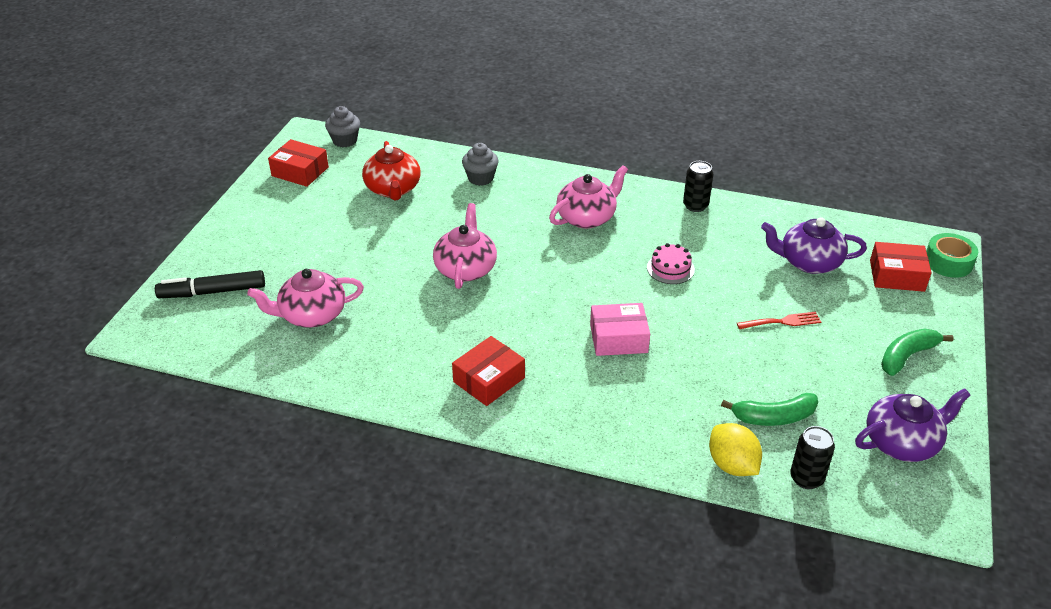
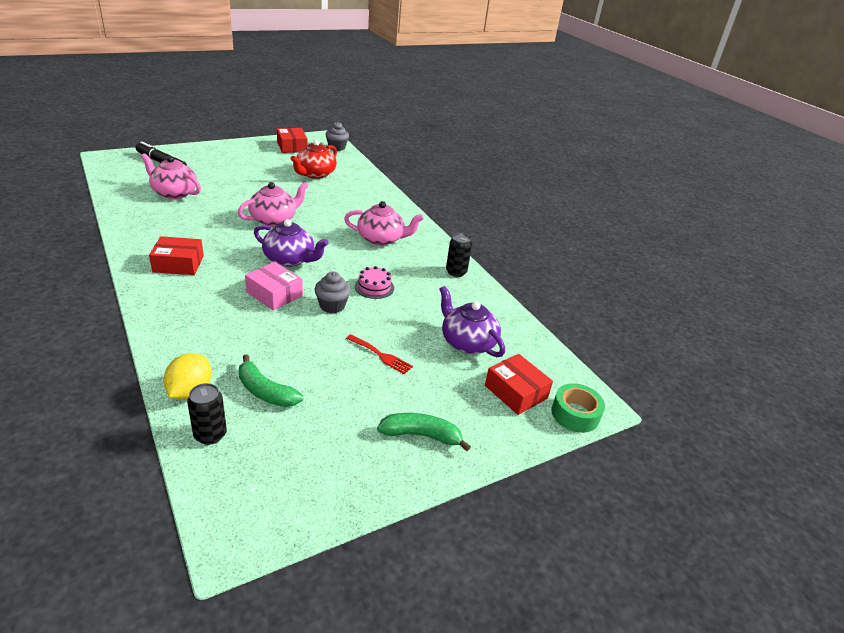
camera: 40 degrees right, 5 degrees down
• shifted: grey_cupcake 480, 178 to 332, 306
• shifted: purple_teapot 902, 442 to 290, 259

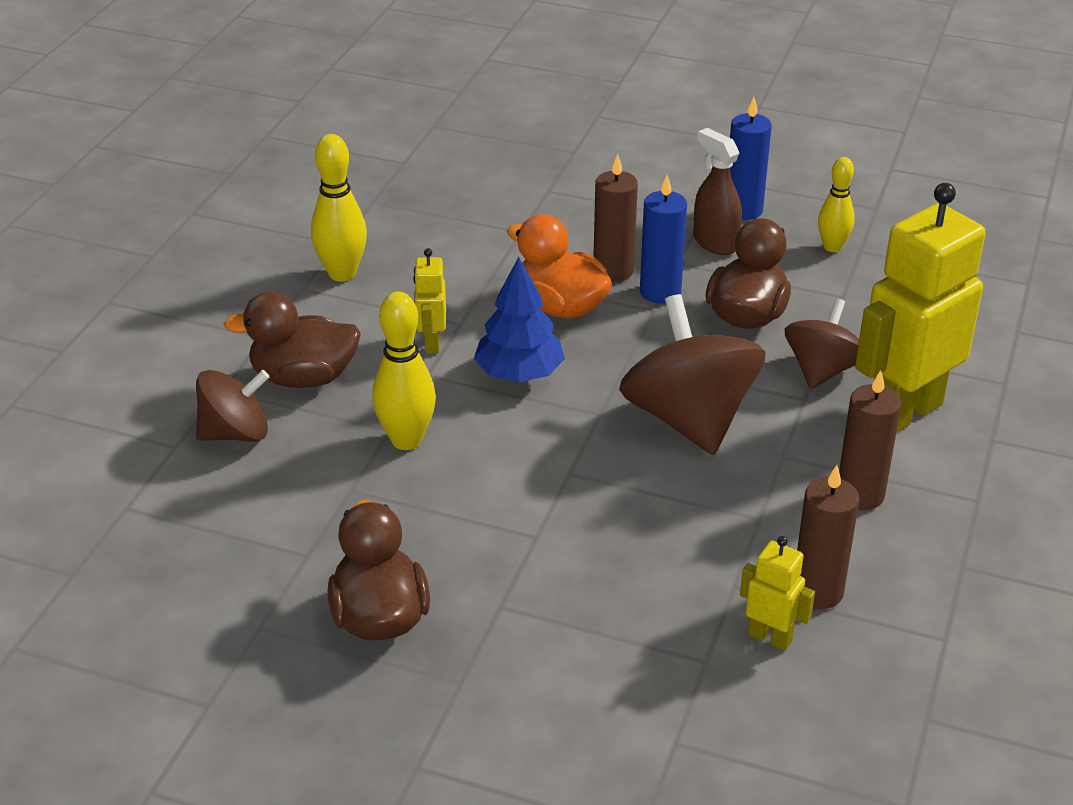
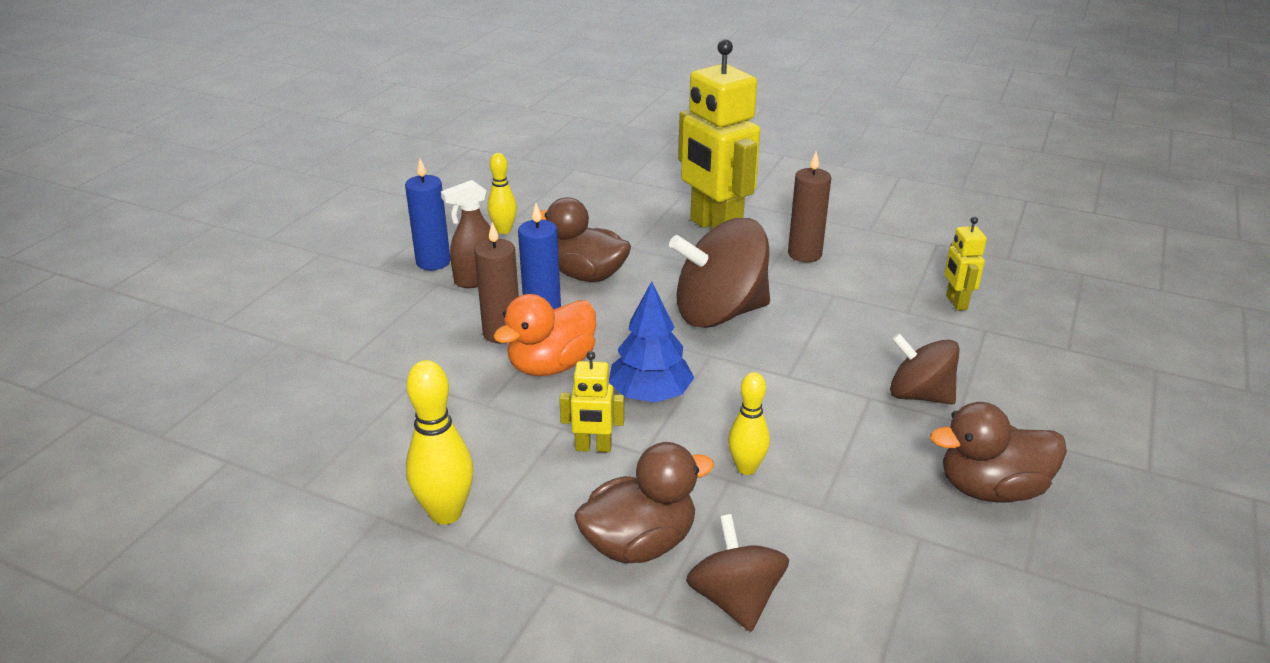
camera: 85 degrees left, 5 degrees down
• gone: brown_candle 817, 591
• shifted: brown_spinning_top 822, 370 to 919, 395
• rotated: brown_duck 304, 378 = 639, 543 120 degrees counterclockwise
• rotated: yellow_robot 770, 637 = 956, 302 45 degrees counterclockwise
• scaled: yellow_bowling_pin 406, 440 = 746, 468 x0.67

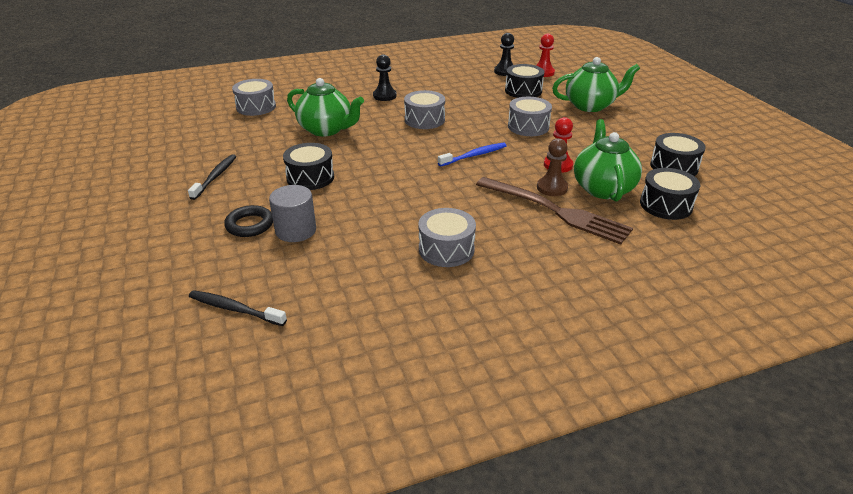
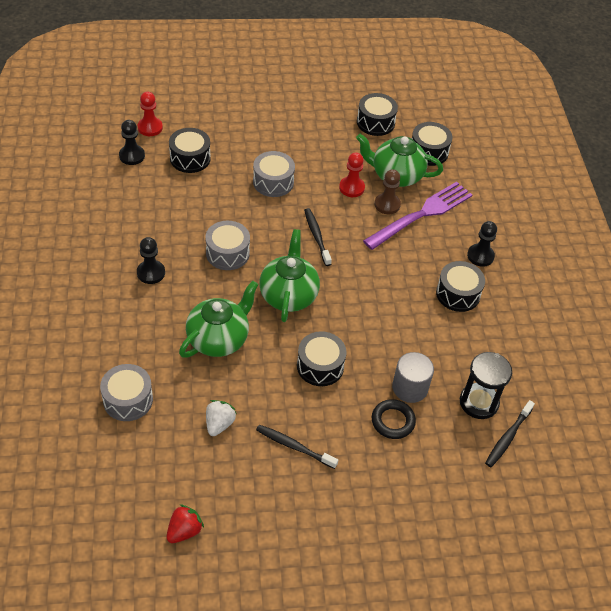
camera: 80 degrees left, 15 degrees up
• new: red_strawberry 184, 531
• new: white_strawberry 219, 424
• new: black_hourglass 479, 402
• new: black_pawn 480, 256
• shifted: green_teapot 590, 105 to 288, 295
• repainted: grey_drum 446, 249 to black_drum 458, 294
• repainted: blue_toothbrush 474, 155 to black_toothbrush 316, 236
• repainted: brown_fork 556, 211 to purple_fork 422, 214

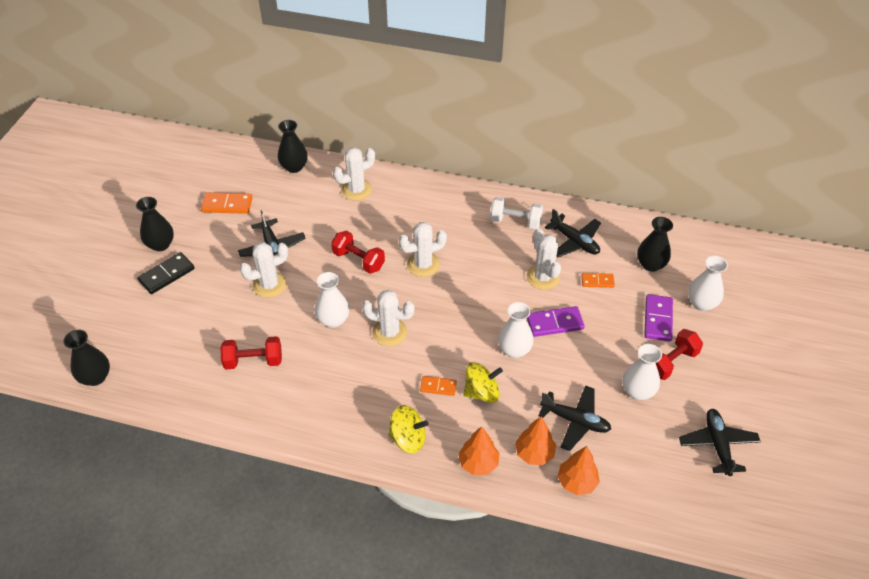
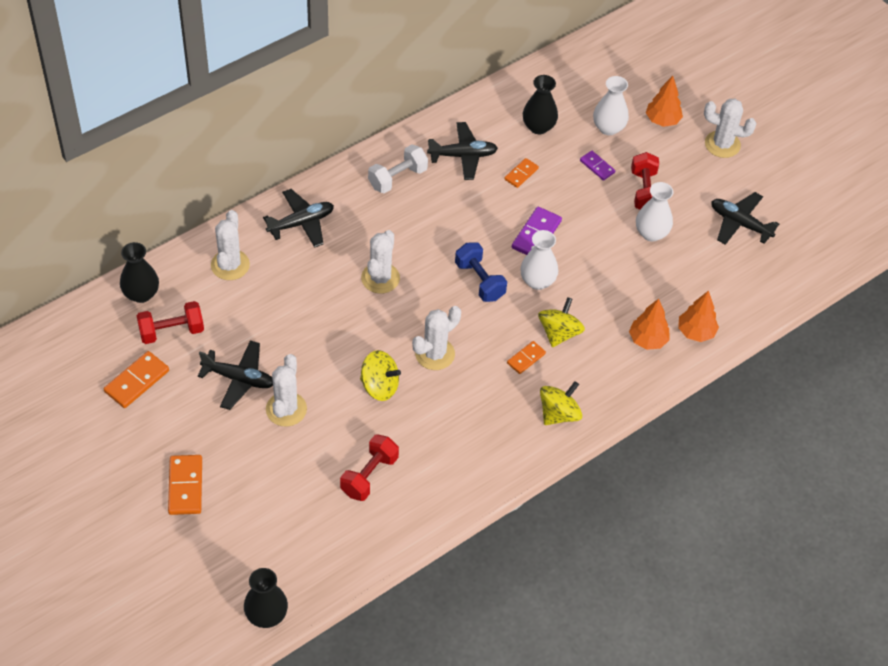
camera: 55 degrees left, 5 degrees up
• gone: black_vase 160, 244
• new: blue_dumbbell 480, 281
• shifted: red_dumbbell 358, 260 to 171, 331
• shifted: orange_tree 478, 463 to 662, 120
• shifted: white_cactus 543, 277 to 722, 144
• shifted: black_plane 575, 421 to 301, 223
• swapped: white_vase 333, 320 to yellow_spinning_top 379, 386
• repainted: black_domino 166, 275 to orange_domino 185, 486
• scaled: purple_domino 658, 319 = 597, 166 x0.62

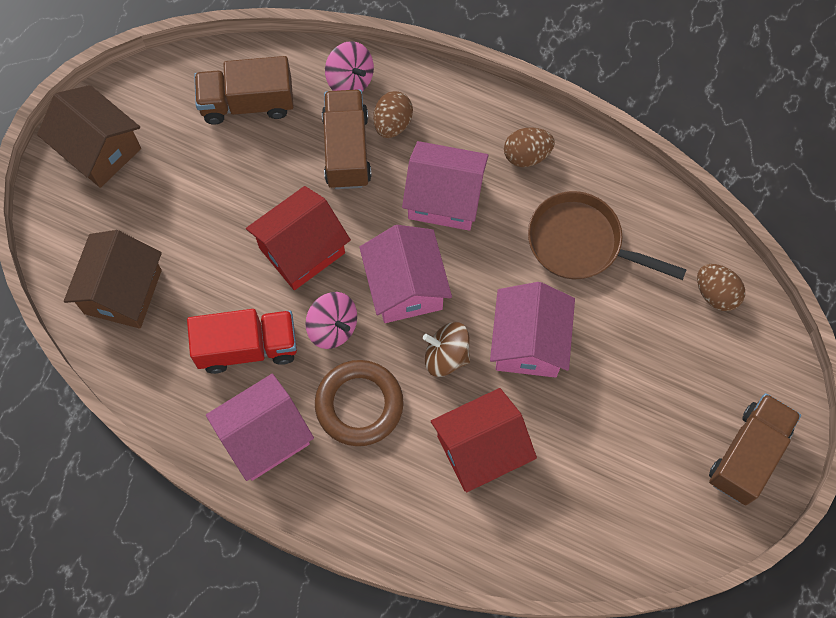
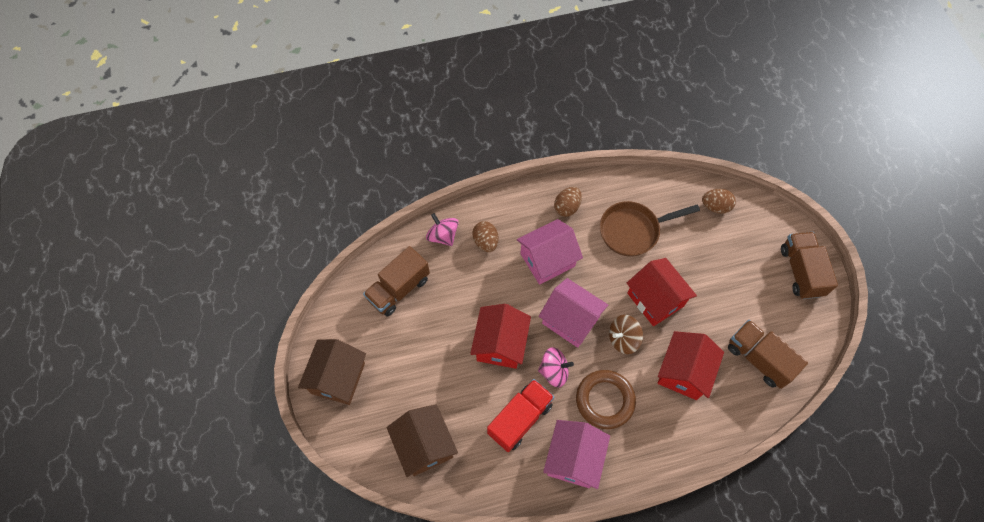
camera: 40 degrees left, 5 degrees down
• shifted: brown_truck 347, 150 to 759, 359
• repainted: pink_house 528, 342 to red_house 655, 299
• rotated: brown_house 99, 150 = 338, 378 75 degrees counterclockwise
• rotated: pink_spinning_top 350, 80 = 443, 236 135 degrees counterclockwise

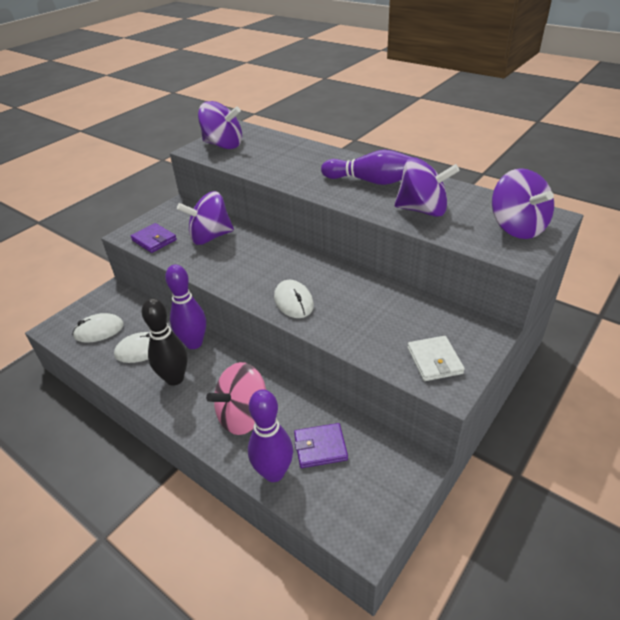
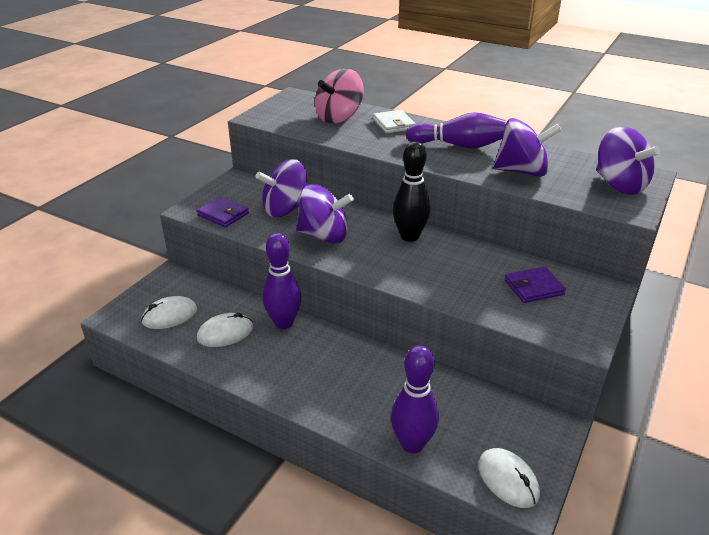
camera: 10 degrees left, 5 degrees down
• shifted: black_bowling_pin 175, 378 to 409, 236
• shifted: purple_spinning_top 223, 145 to 324, 236
• shifted: pink_spinning_top 243, 416 to 339, 118
• shifted: white_mouse 293, 301 to 508, 480
• shifted: purple_wallet 320, 447 to 533, 287
• shifted: white_wallet 434, 360 to 393, 124

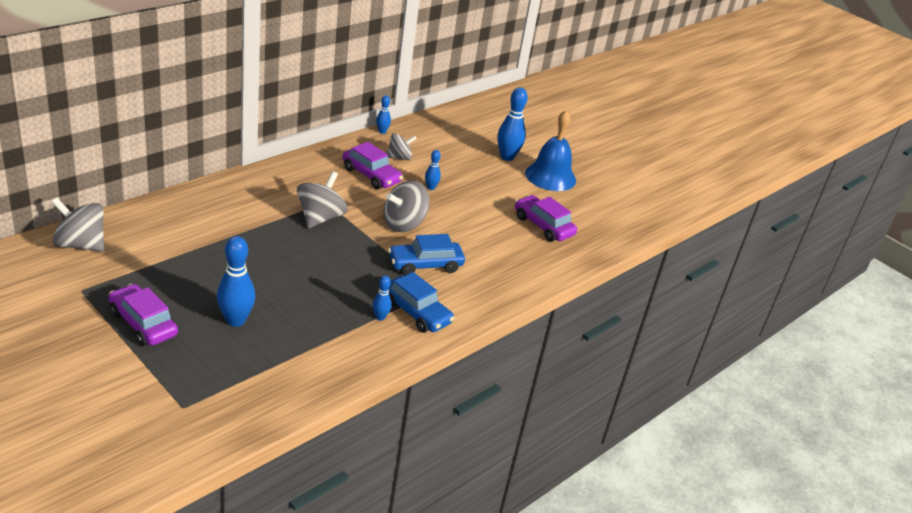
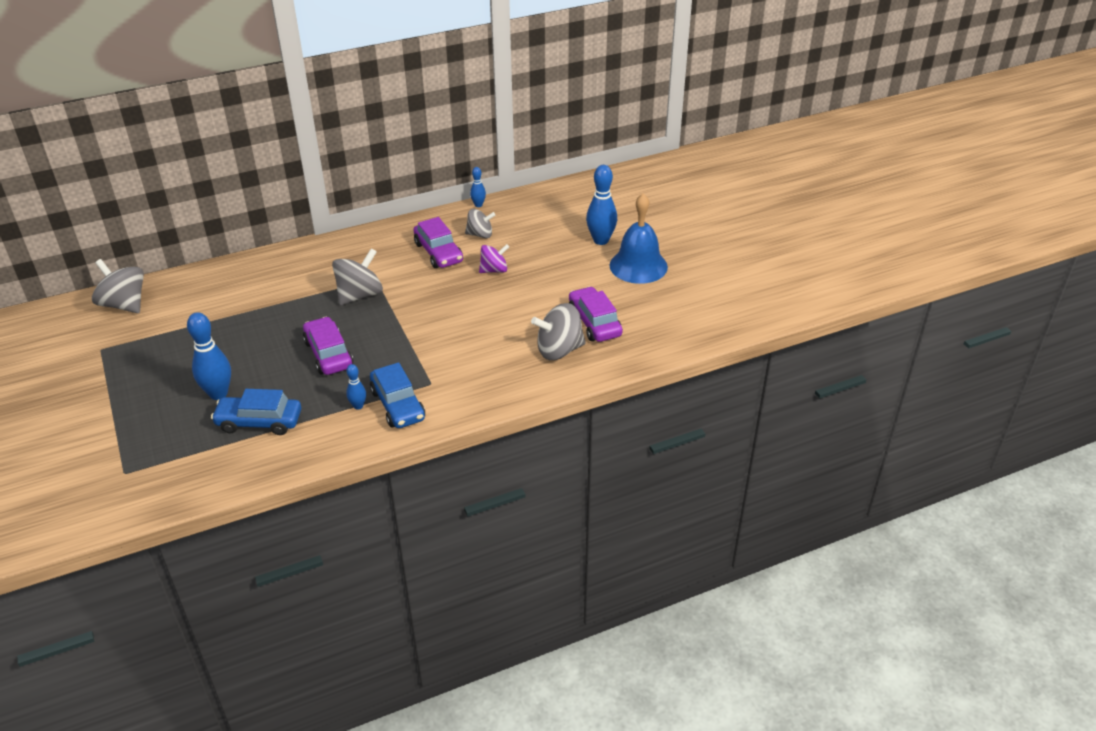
camera: 25 degrees right, 5 degrees up
• shifted: purple_car 143, 323 to 328, 354
• shifted: grey_spinning_top 404, 224 to 559, 350
• shifted: blue_car 425, 265 to 259, 422
• swapped: blue_bowling_pin 431, 187 to purple_spinning_top 494, 270

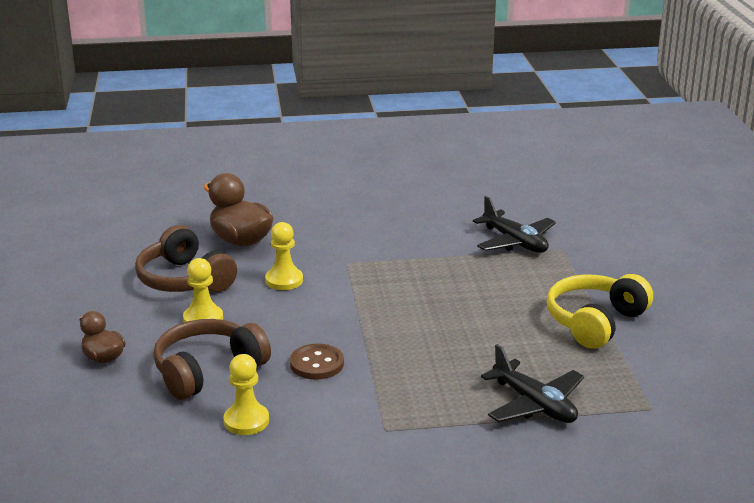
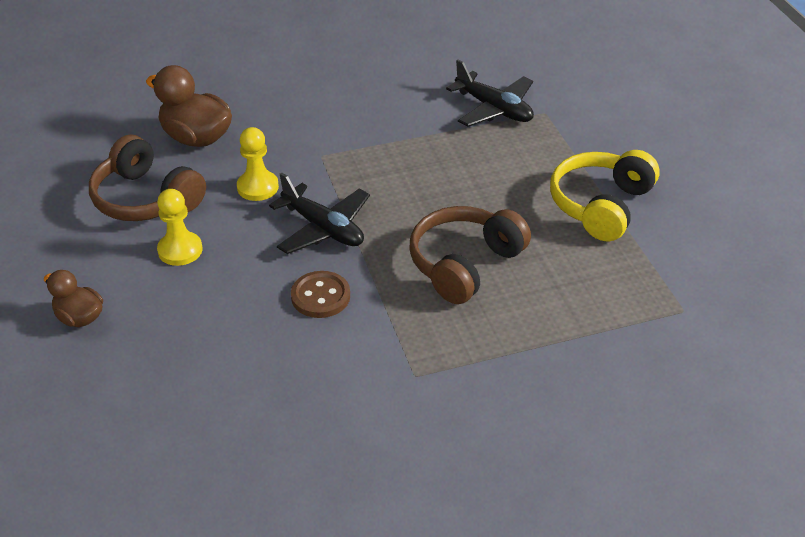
camera: 10 degrees left, 15 degrees up
• gone: yellow_pawn 246, 421
• shifted: brown_headphones 208, 371 to 465, 264
• shifted: black_plane 534, 404 to 323, 228

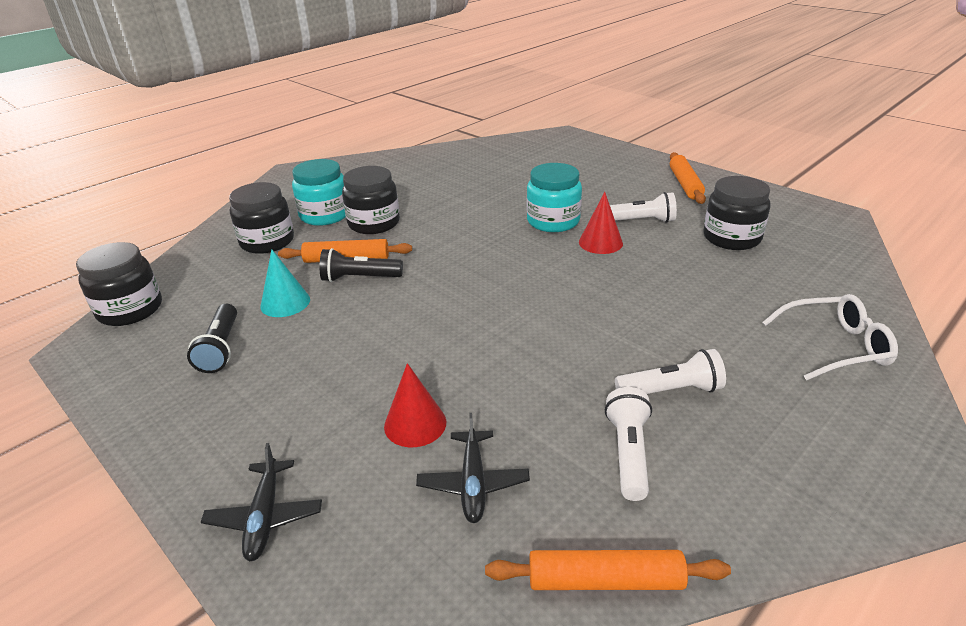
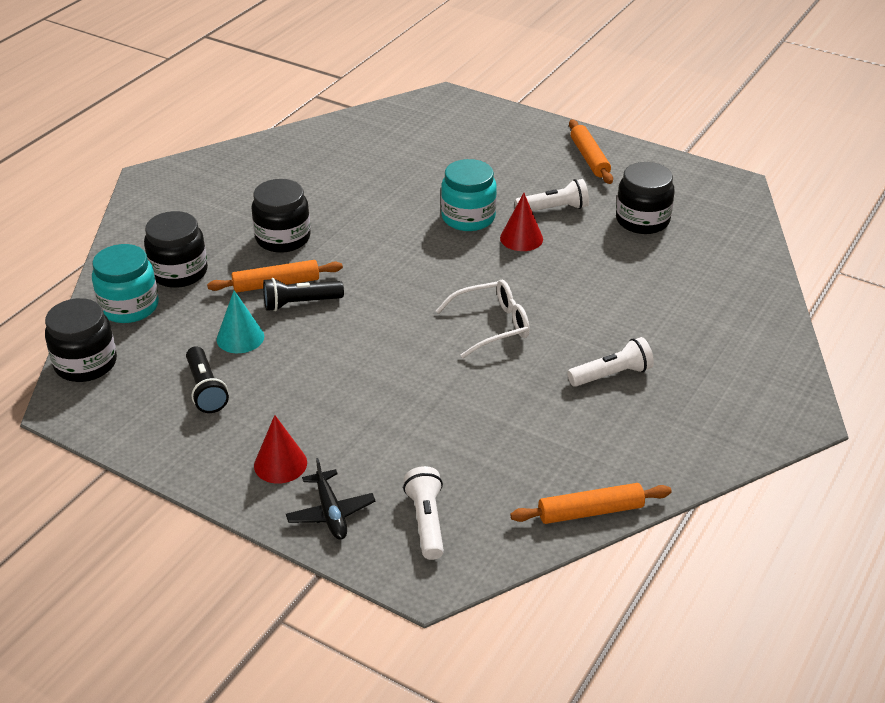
camera: 15 degrees left, 5 degrees up
• gone: black_plane 473, 483
• shifted: turquoise_jar 325, 215 to 129, 307
• shifted: red_cone 415, 424 to 280, 464
• shifted: white_flashlight 629, 453 to 427, 521
• shifted: white_glasses 835, 346 to 492, 325

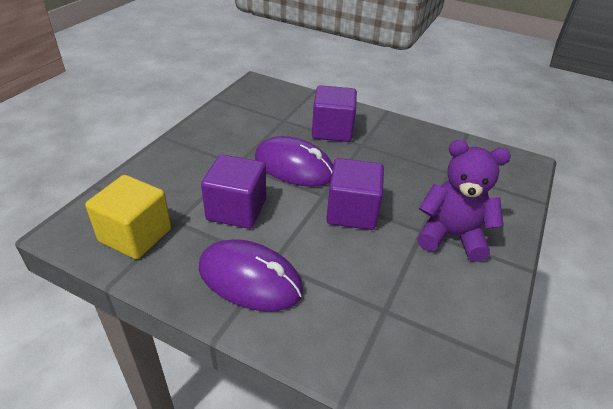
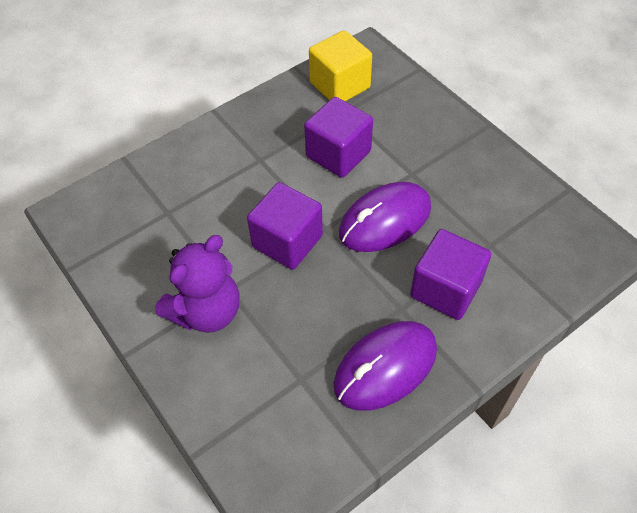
camera: 120 degrees right, 15 degrees up
• shifted: purple_mouse 250, 279 to 385, 367

